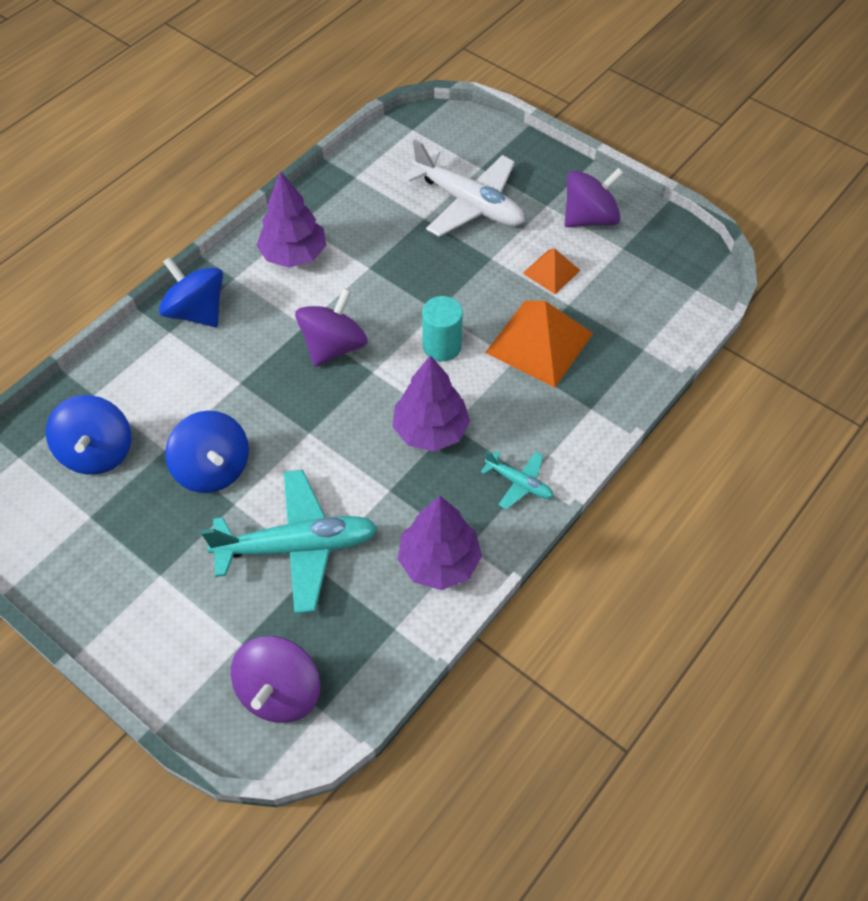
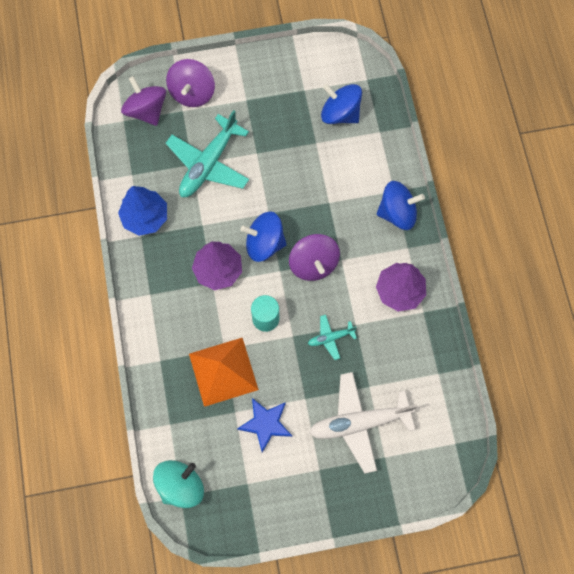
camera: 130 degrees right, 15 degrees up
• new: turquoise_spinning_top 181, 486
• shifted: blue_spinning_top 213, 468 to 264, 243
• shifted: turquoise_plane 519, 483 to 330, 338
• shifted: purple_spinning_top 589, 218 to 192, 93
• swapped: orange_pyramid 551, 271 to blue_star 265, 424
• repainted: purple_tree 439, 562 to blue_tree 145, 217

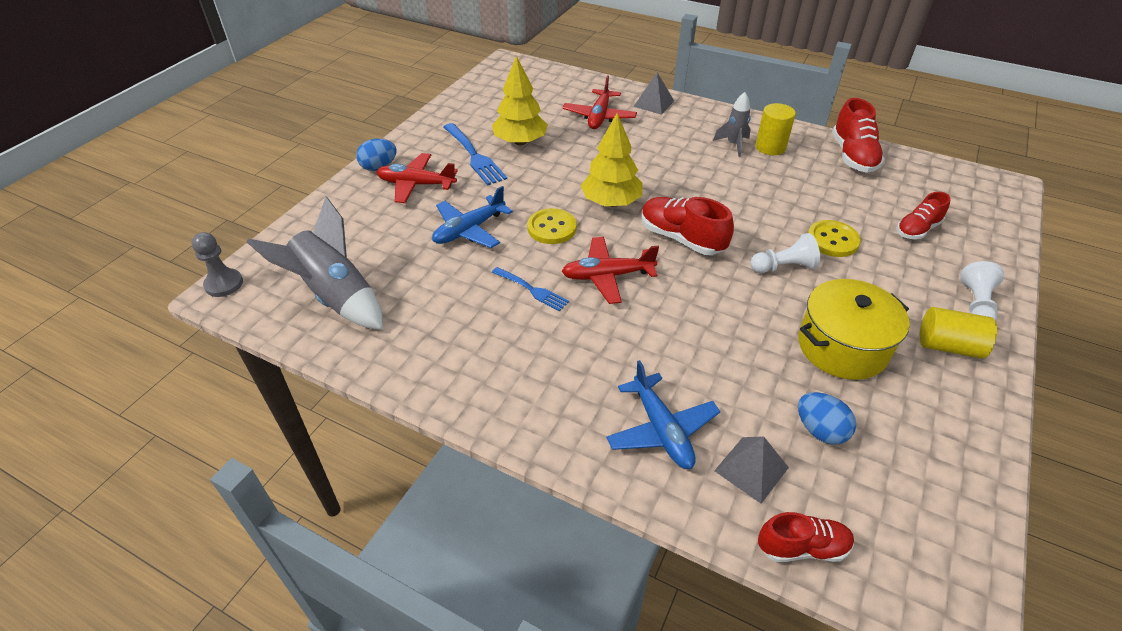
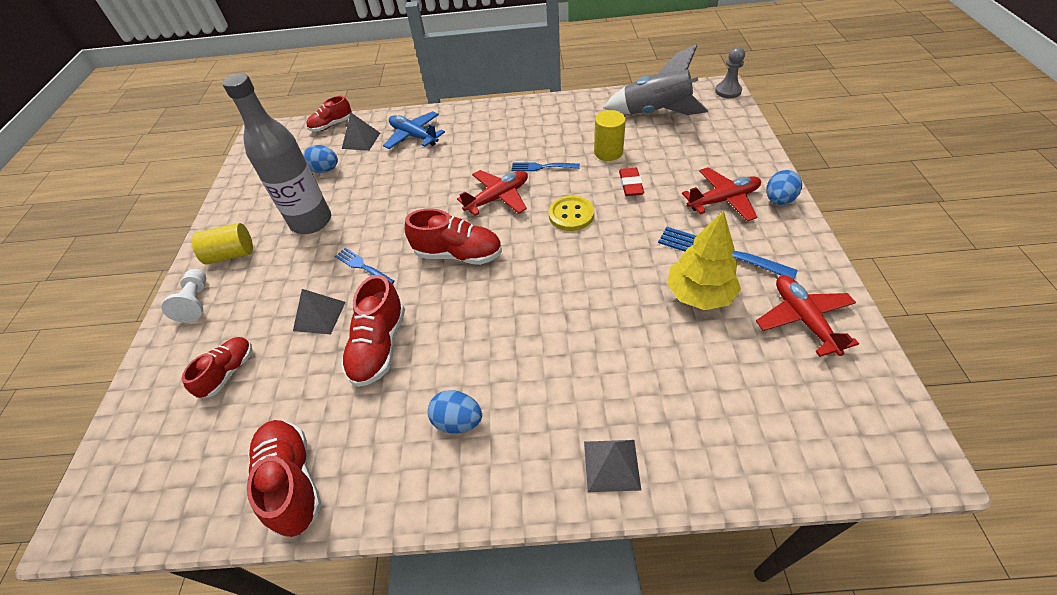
camera: 155 degrees right, 5 degrees up
• gone: yellow_tree 611, 202
• new: red_shoe 379, 346
• shifted: red_plane 599, 116 to 803, 319
• shifted: yellow_cylinder 770, 147 to 608, 152
• swapped: blue_plane 469, 230 to red_eraser 631, 185
• swapped: grey_rocket 733, 145 to blue_egg 458, 421
• swapped: white_pawn 783, 267 to blue_fork 362, 266
• swapped: yellow_pot 842, 347 to grey_bottle 311, 221
• swapped: yellow_button 832, 240 to grey_pyramid 319, 316

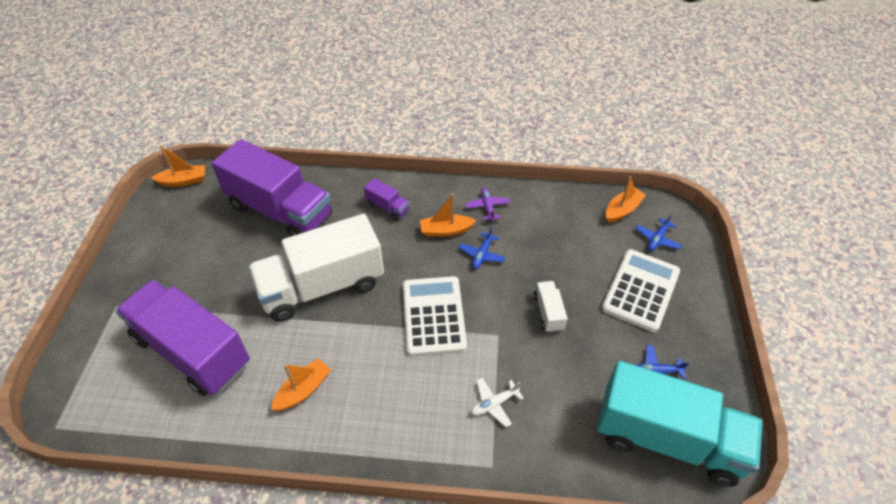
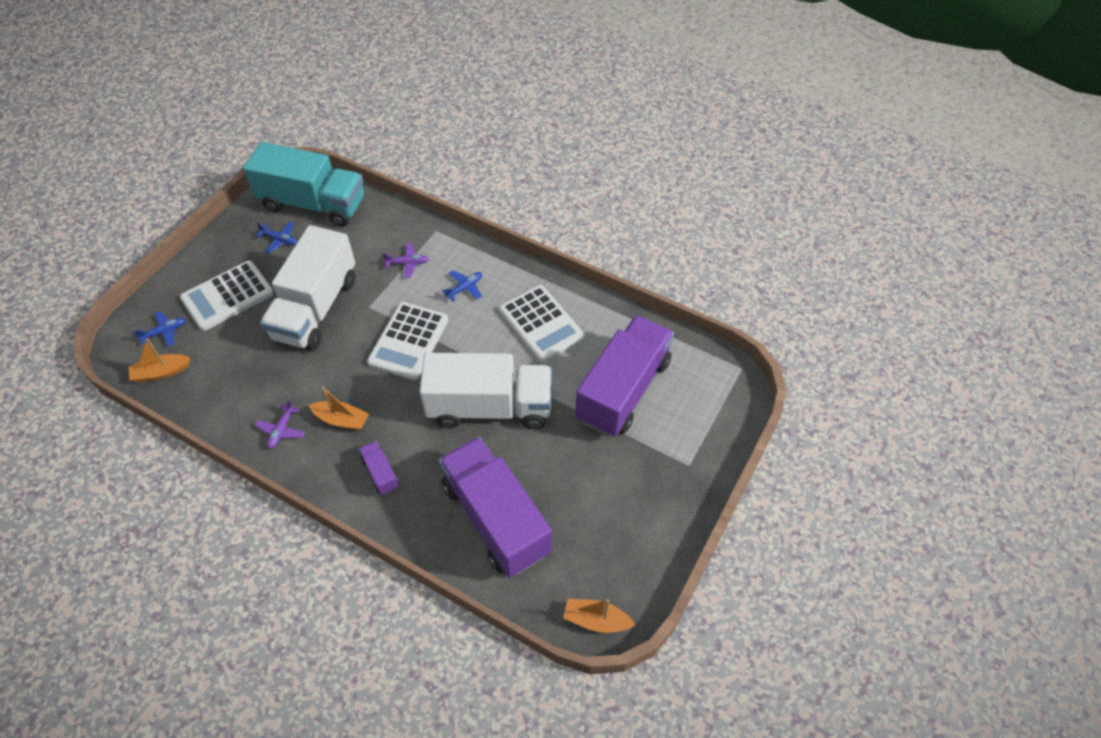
camera: 155 degrees left, 5 degrees up
• shifted: blue_plane 482, 255 to 465, 288
• swapped: orange_boat 303, 390 to white_calculator 541, 324
• repainted: white_plane 494, 404 to purple_plane 408, 263
• rotated: purple_truck 192, 351 = 623, 390 120 degrees counterclockwise
• rotated: turquoise_truck 667, 439 = 313, 204 150 degrees clockwise
• scaled: white_truck 548, 312 = 315, 308 x2.44

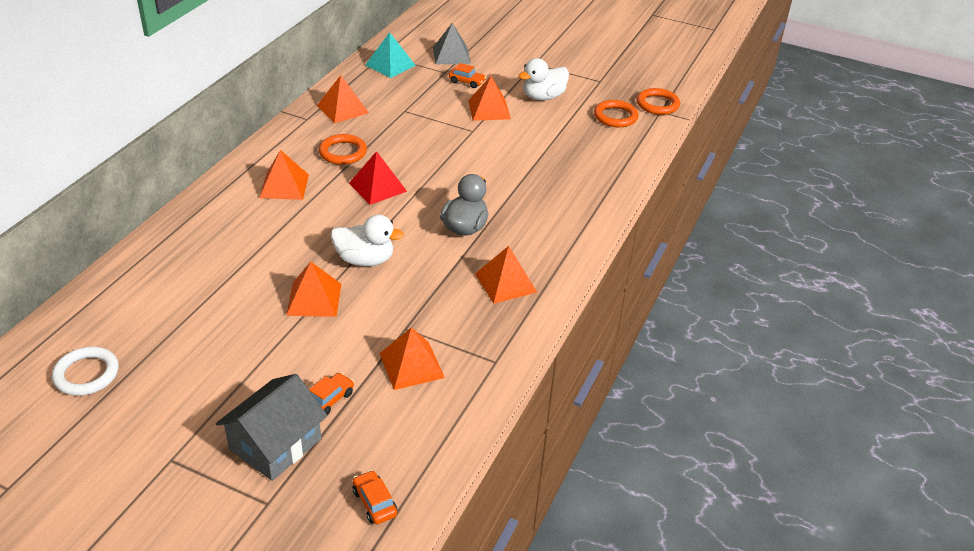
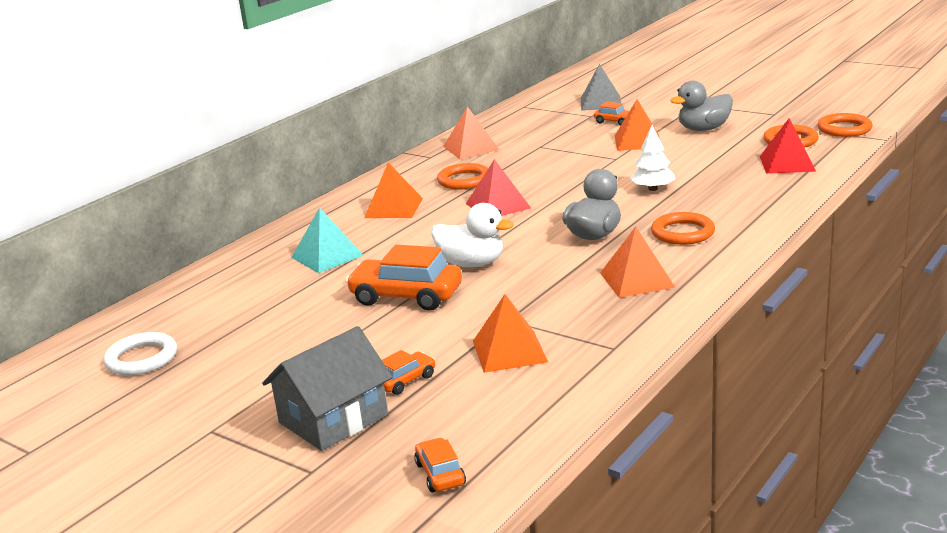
camera: 15 degrees right, 15 degrees down
• new: white_tree 653, 189
• new: orange_ring 682, 233
• new: red_pyramid 787, 163
• shifted: turquoise_pyramid 390, 65 to 327, 256
• swapped: orange_pyramid 314, 299 to orange_car 406, 296
• repainted: white_duck 543, 97 to grey_duck 703, 129

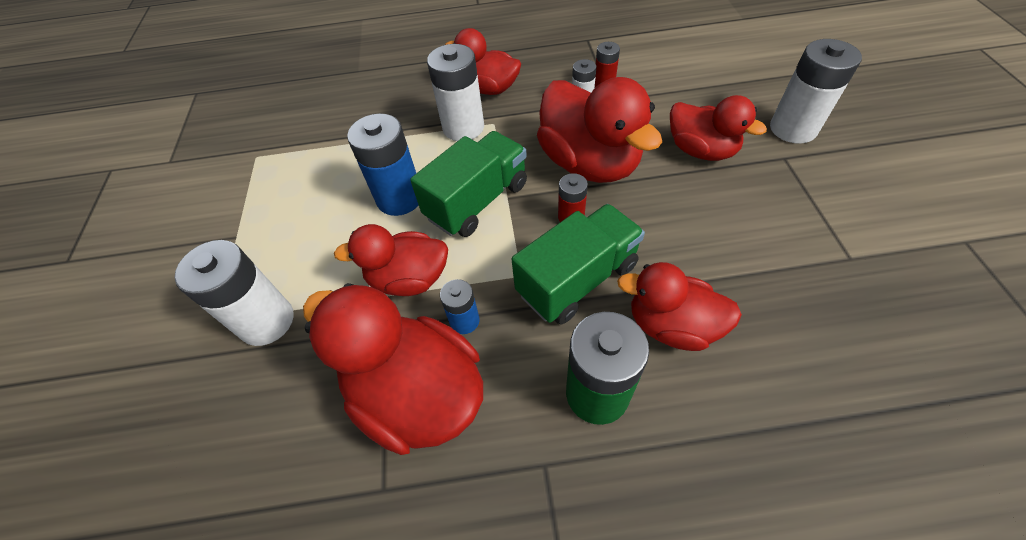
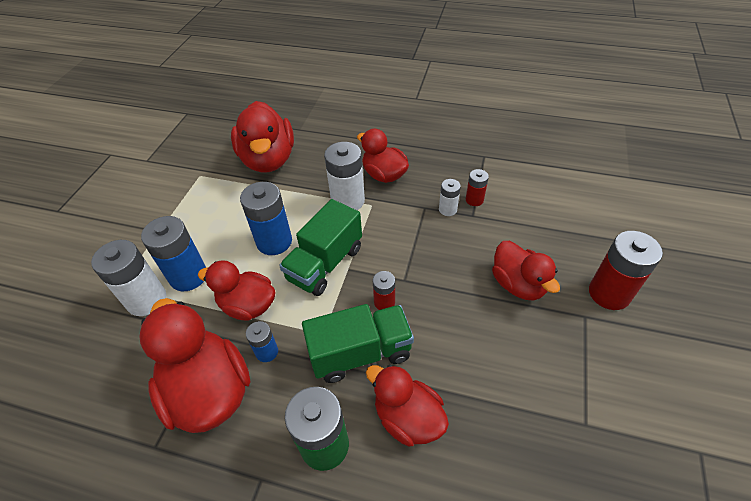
camera: 20 degrees right, 5 degrees down
• new: blue_battery 188, 276
• shifted: red_duck 589, 163 to 268, 160
• repainted: white_battery 793, 129 to red_battery 609, 293
• rotated: green_truck 477, 201 = 325, 264 150 degrees clockwise

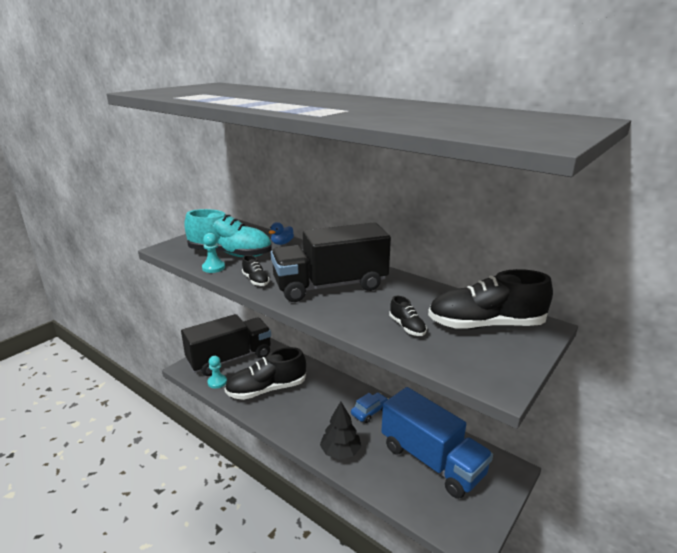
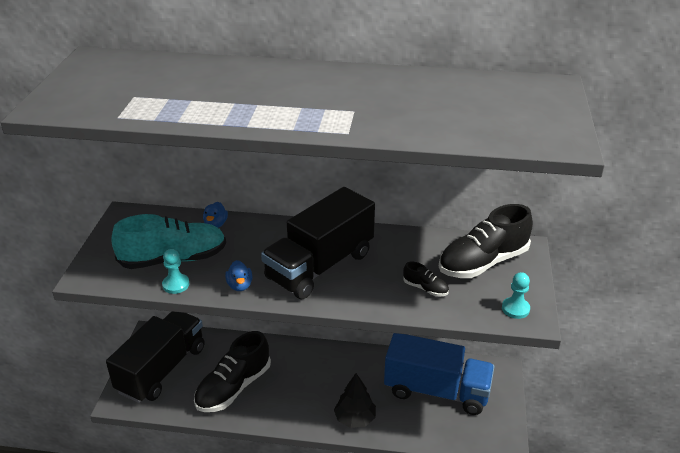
camera: 30 degrees left, 10 degrees up
• gone: blue_car 369, 411
• shifted: turquoise_pawn 217, 382 to 515, 309
• swapped: black_shoe 255, 280 to blue_duck 240, 285

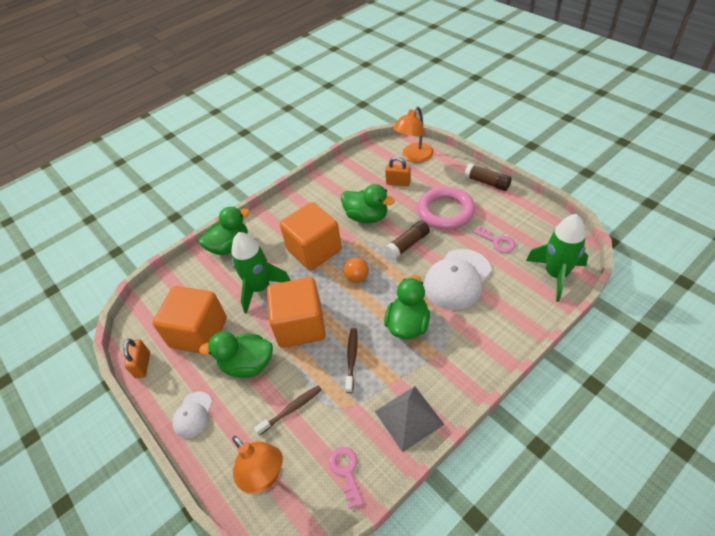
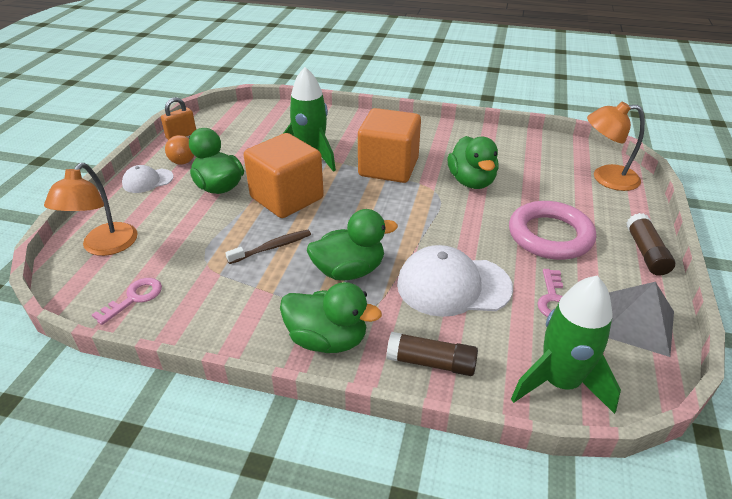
camera: 50 degrees right, 10 degrees down
• gone: orange_cube 199, 333
• gone: brown_toothbrush 291, 409
• gone: orange_padlock 398, 183
• shifted: green_duck 230, 246 to 327, 339
• shifted: orange_ball 357, 277 to 183, 162
• shifted: grey_pyramid 409, 417 to 637, 323
• shifted: brown_glue_stick 408, 244 to 431, 363

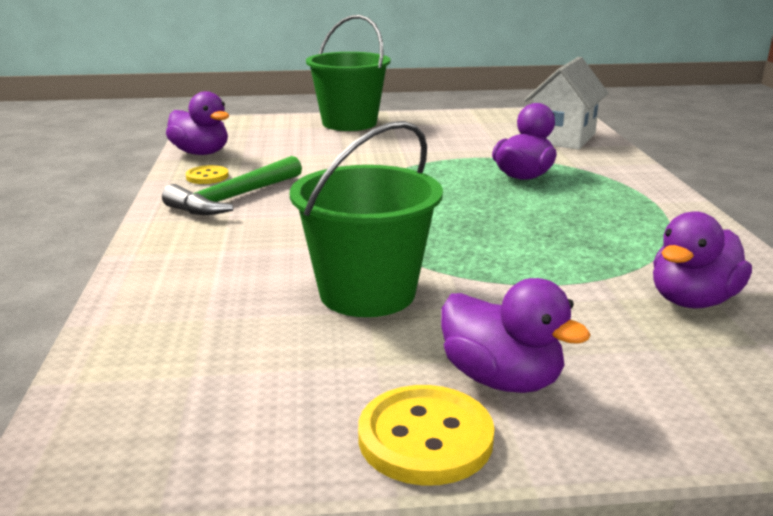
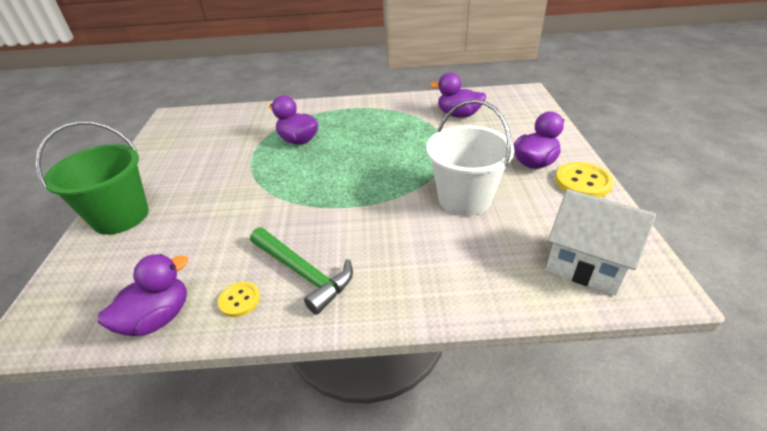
camera: 85 degrees left, 15 degrees up
• shifted: white_house 562, 138 to 585, 265
• repainted: green_bucket 367, 293 to white_bucket 464, 198
• rotated: purple_duck 692, 300 = 458, 115 150 degrees clockwise

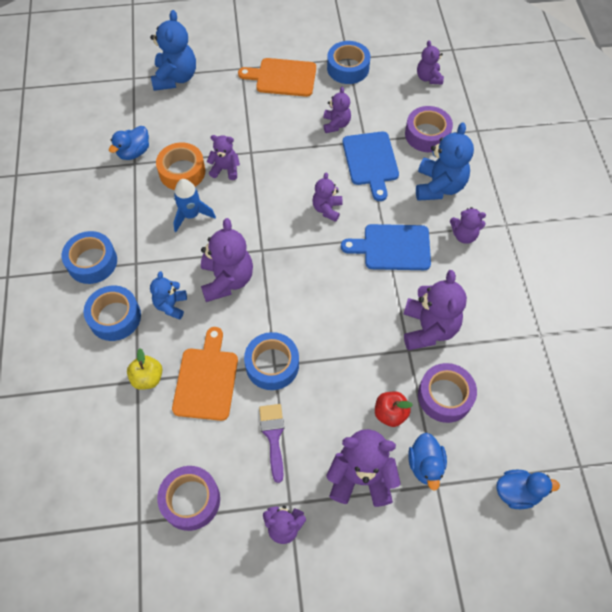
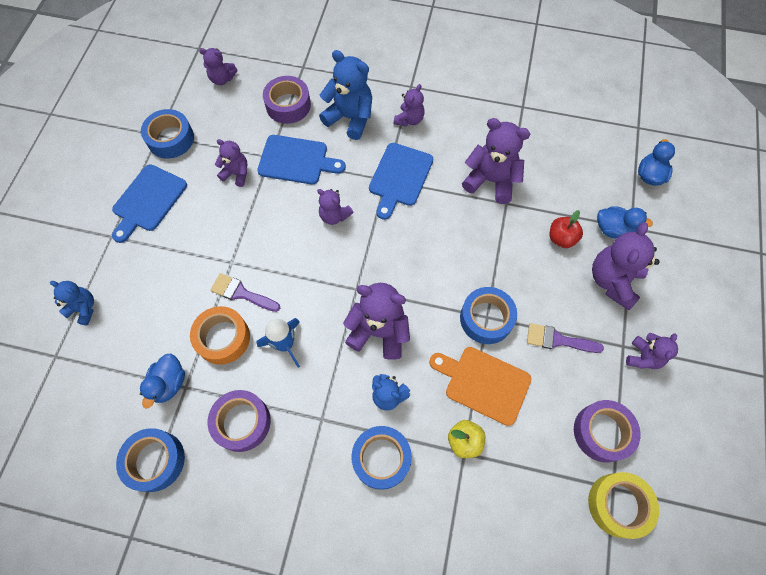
camera: 70 degrees left, 5 degrees up
• new: yellow_tape 618, 505
• shifted: blue_tape 92, 262 to 155, 461
• shifted: purple_tape 445, 396 to 242, 422
• swapped: purple_teddy_bear 225, 169 to purple_brush 241, 293
• repainted: orange_cutting_board 282, 77 to blue_cutting_board 148, 201
• rotated: blue_duck 134, 152 = 169, 383 45 degrees clockwise
• scaled: blue_teddy_bear 175, 78 = 83, 308 x0.58

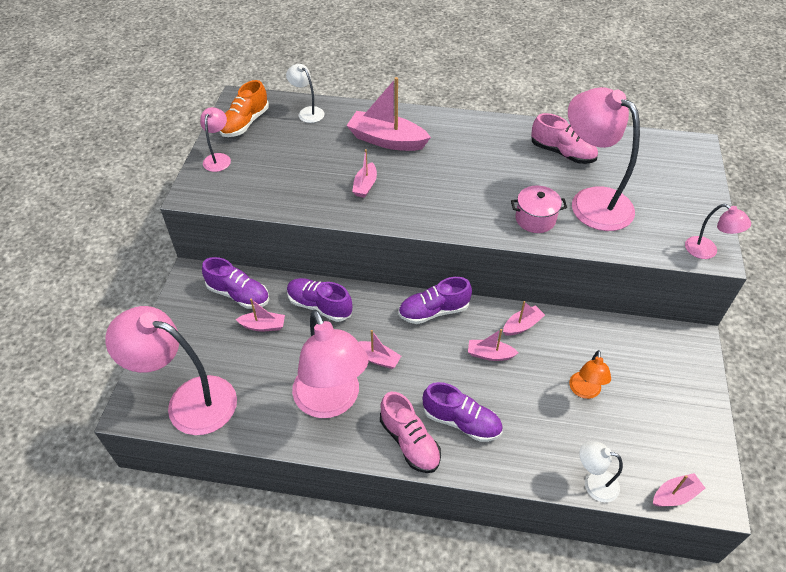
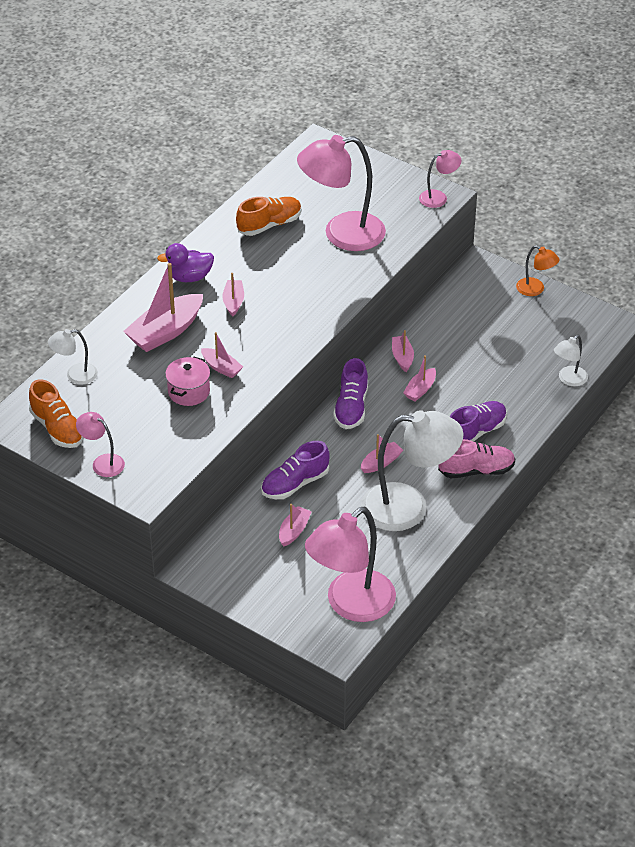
camera: 65 degrees left, 5 degrees down
• gone: purple_shoe 238, 294
• new: purple_duck 189, 277
• shifted: pink_pot 535, 219 to 189, 391
• shifted: orange_lamp 584, 391 to 535, 289
• shifted: pink_boat 675, 495 to 233, 302
• repainted: pink_lamp 331, 401 to white_lamp 408, 507
• repainted: pink_shoe 562, 153 to orange_shoe 269, 225

